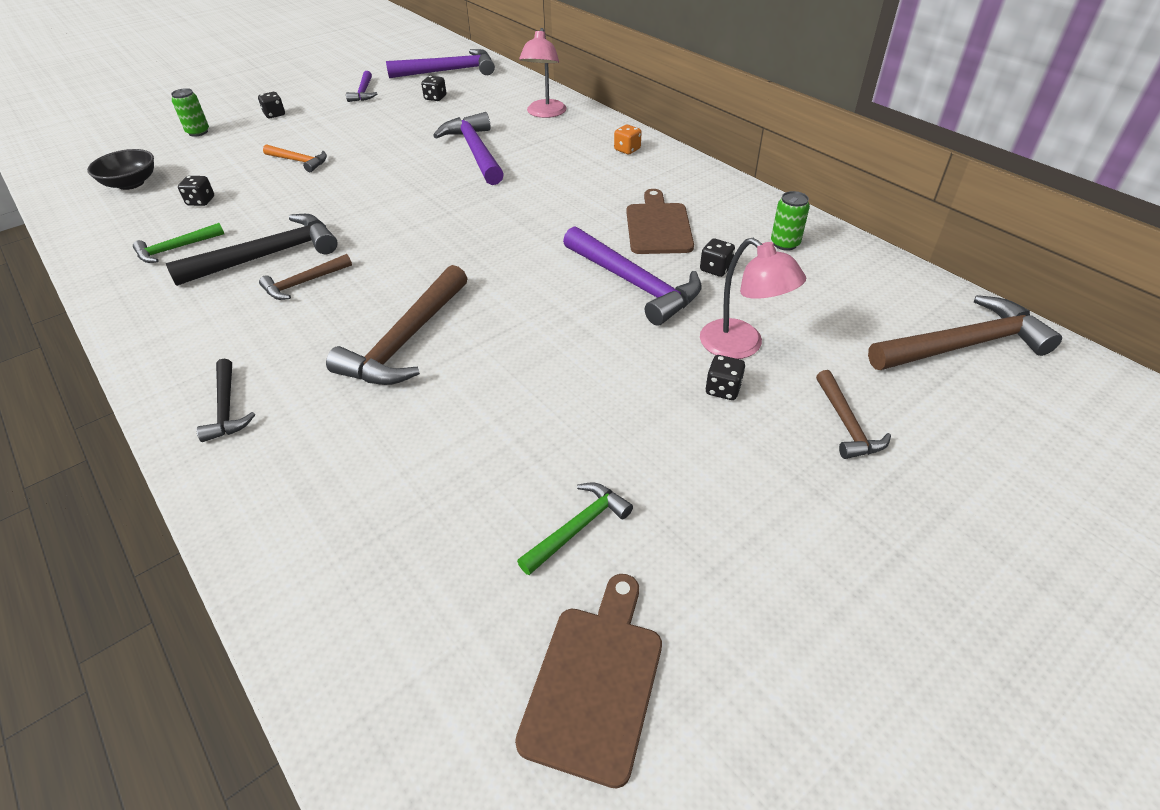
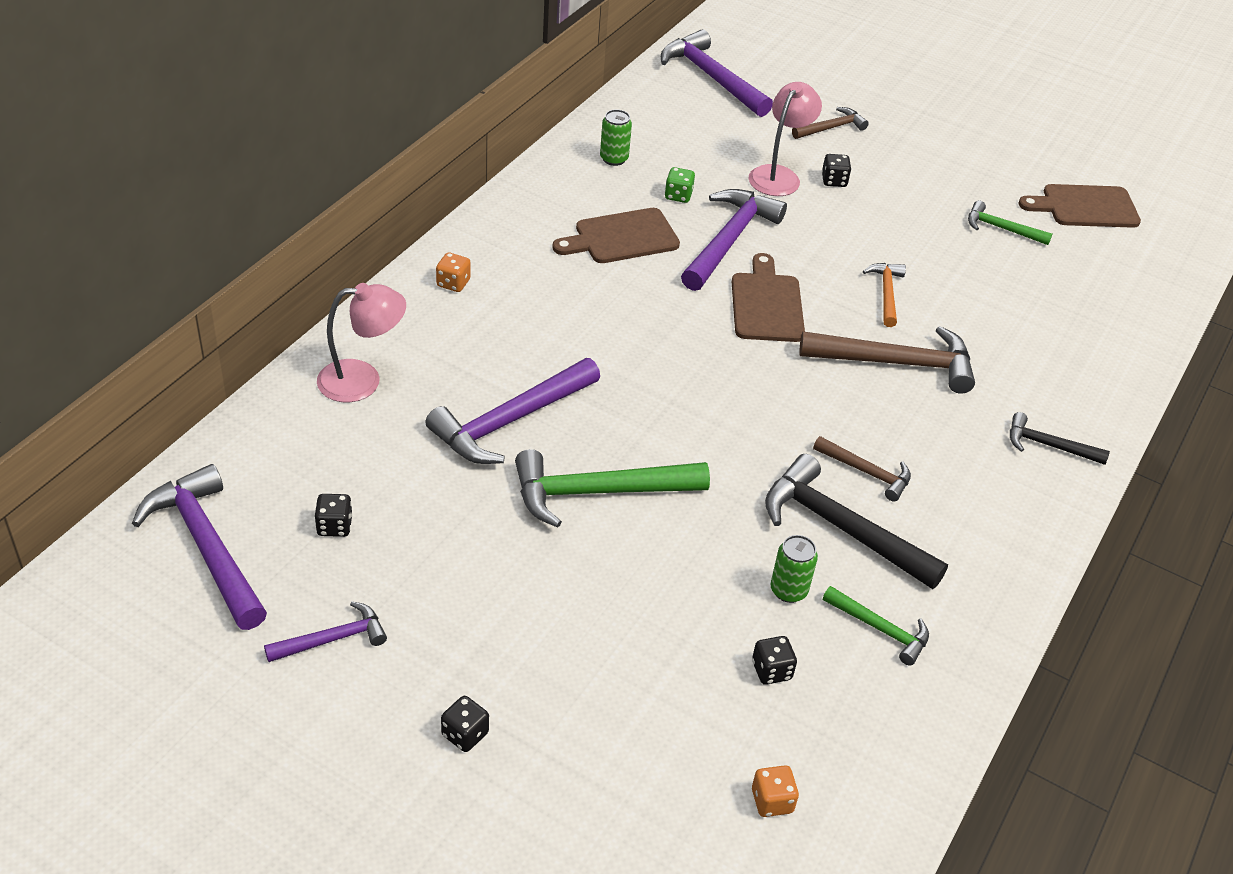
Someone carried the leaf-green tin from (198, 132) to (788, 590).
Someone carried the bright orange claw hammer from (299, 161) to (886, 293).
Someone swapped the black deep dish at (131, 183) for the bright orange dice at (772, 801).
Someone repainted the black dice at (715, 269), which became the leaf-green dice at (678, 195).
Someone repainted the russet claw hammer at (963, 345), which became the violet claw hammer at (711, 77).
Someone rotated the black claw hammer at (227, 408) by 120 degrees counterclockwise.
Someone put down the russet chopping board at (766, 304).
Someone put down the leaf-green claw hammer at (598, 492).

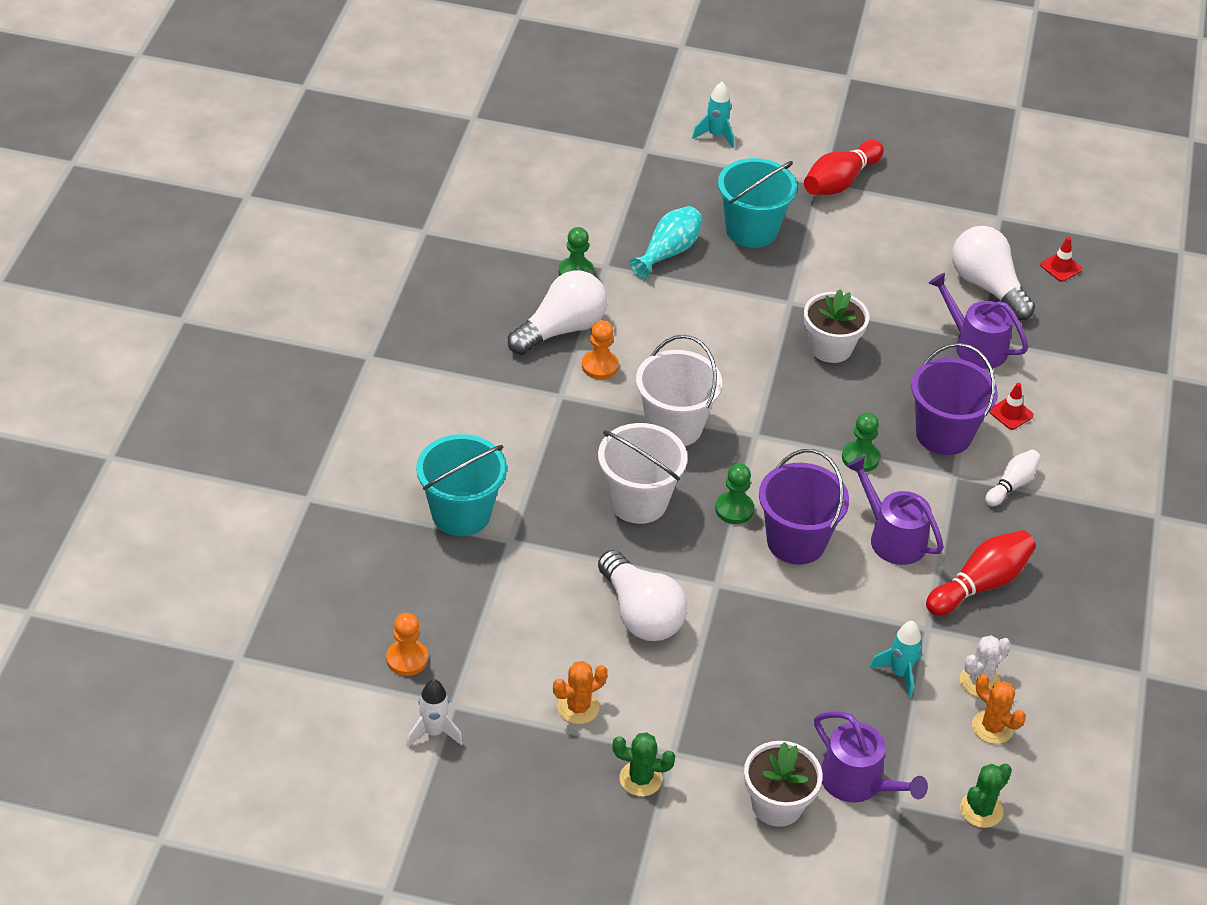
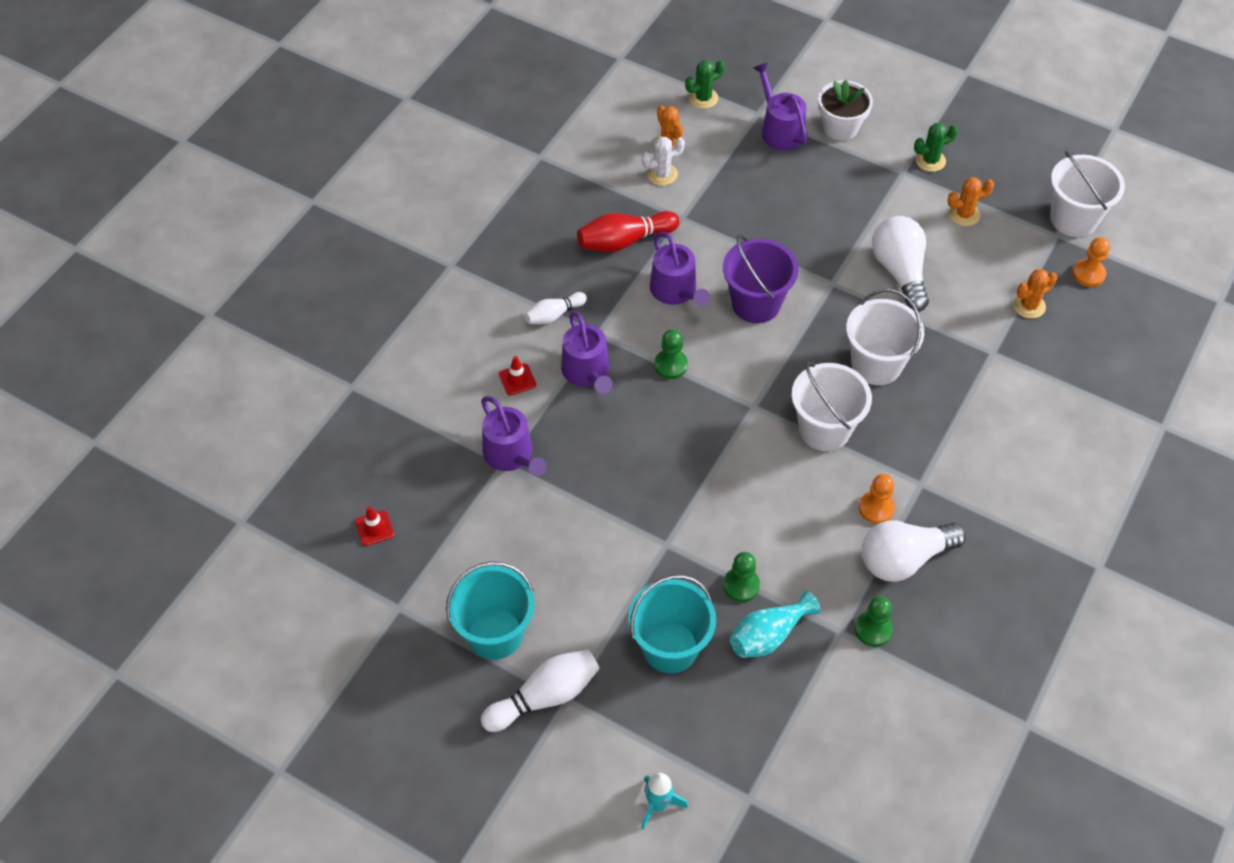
Someone repainted the scarlet bowling pin at (840, 181), which became the snow-white bowling pin at (545, 697).
Someone took away the snow-white light bulb at (987, 287).
Someone took away the snow-white plant pot at (830, 347).
Someone swapped the violet bucket at (943, 434) for the violet sprinkling can at (587, 372).
Someone carried the teal bucket from (461, 513) to (495, 633).
Someone carried the leaf-green pawn from (734, 509) to (741, 585).
Someone took away the teal rocket at (900, 673).
Someone swapped the snow-white rocket at (434, 732) for the snow-white bucket at (1073, 219).
Someone rotated the leaf-green saguaro cactus at (640, 779) by 45 degrees counterclockwise.
Someone put down the bright orange saguaro cactus at (1029, 306).

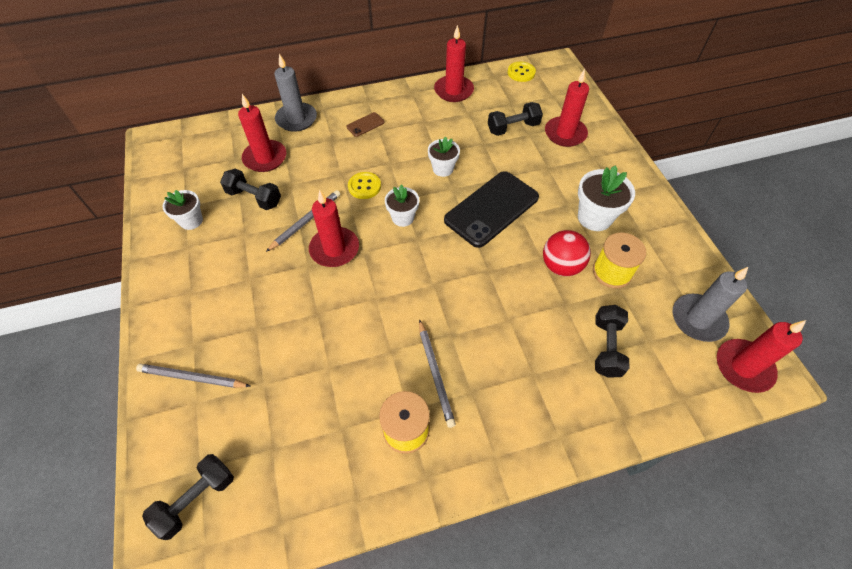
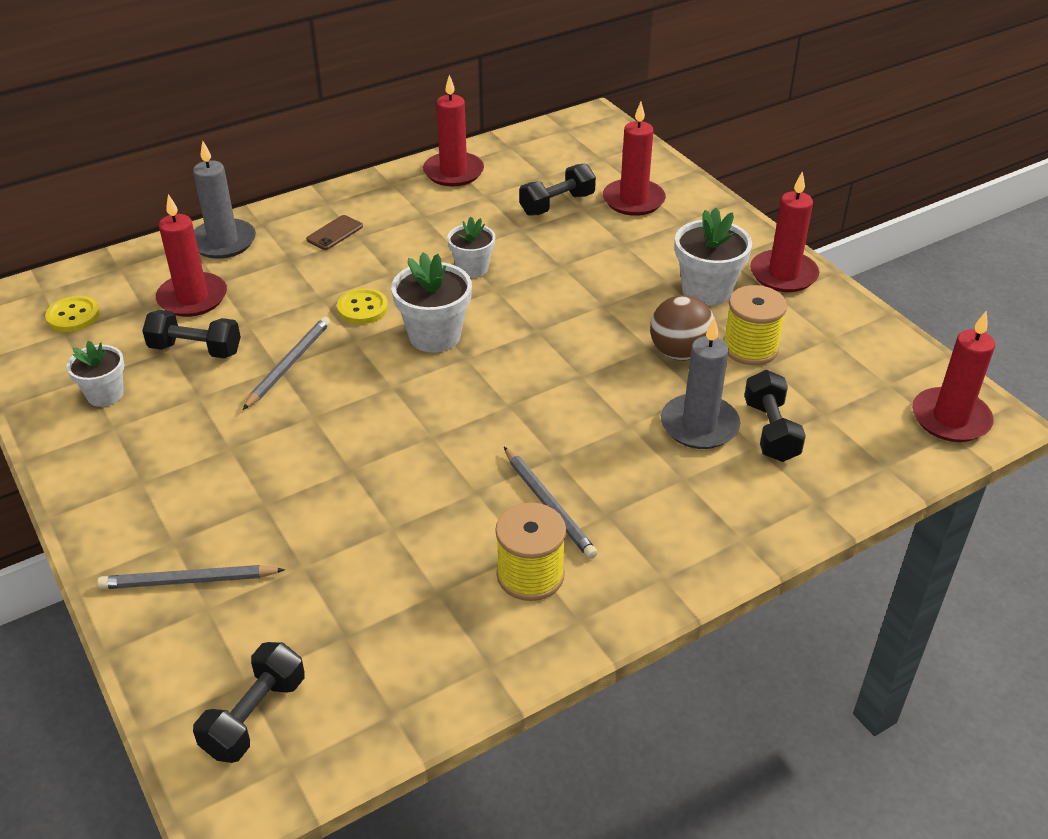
Someone carried the yellow button from (521, 73) to (73, 316).
Someone took away the black phone at (491, 209).
Someone scaled the snow-white plant pot at (403, 218) by 1.54.
Someone carried the scarlet wax candle from (334, 249) to (783, 274).
Someone repainted the scarlet sphere at (561, 266), which became the russet sphere at (680, 353).
Someone carried the ash-grey wax candle from (698, 319) to (699, 425).

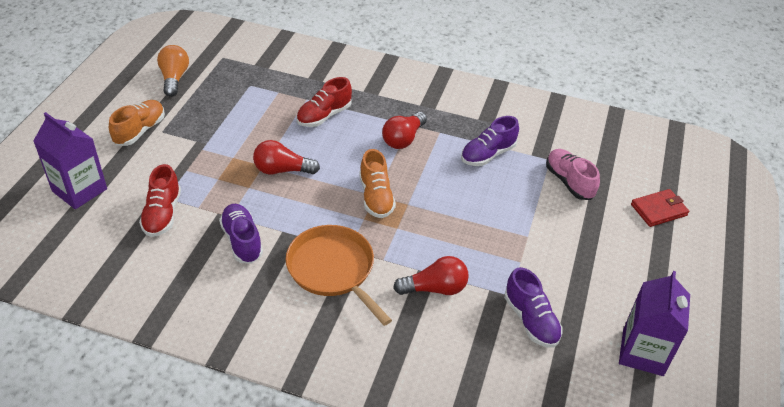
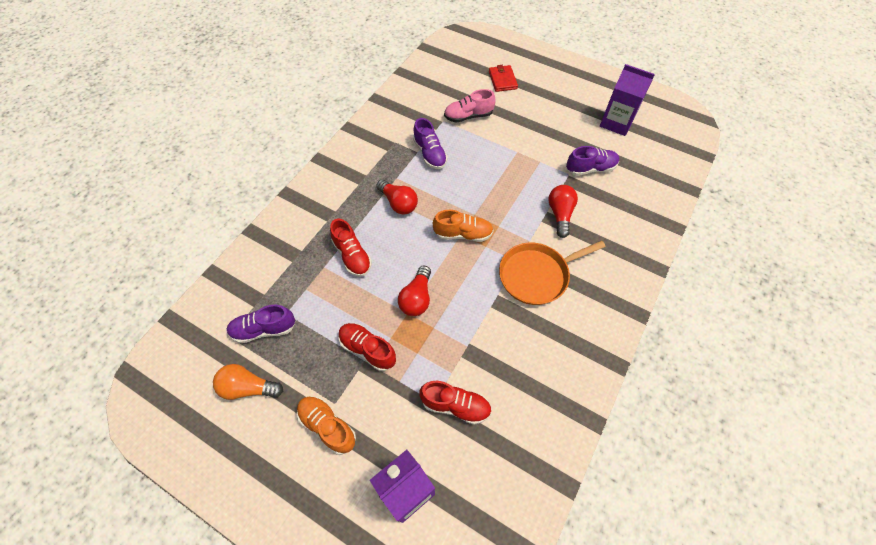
Someone carried the violet sneaker from (242, 241) to (264, 329).
Someone put down the scarlet sneaker at (368, 349).

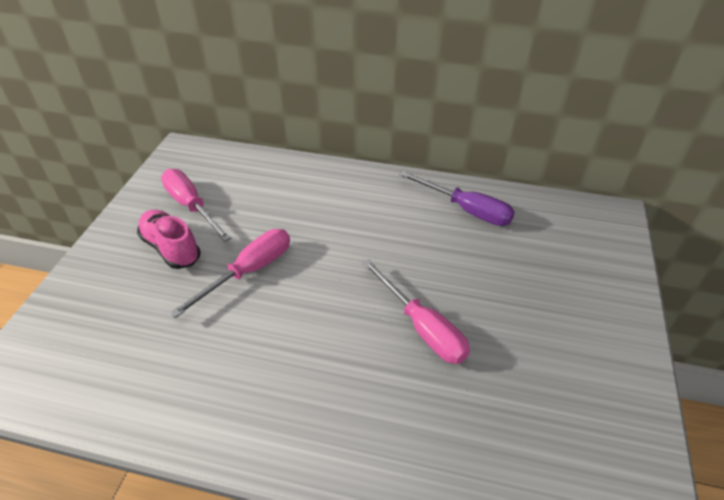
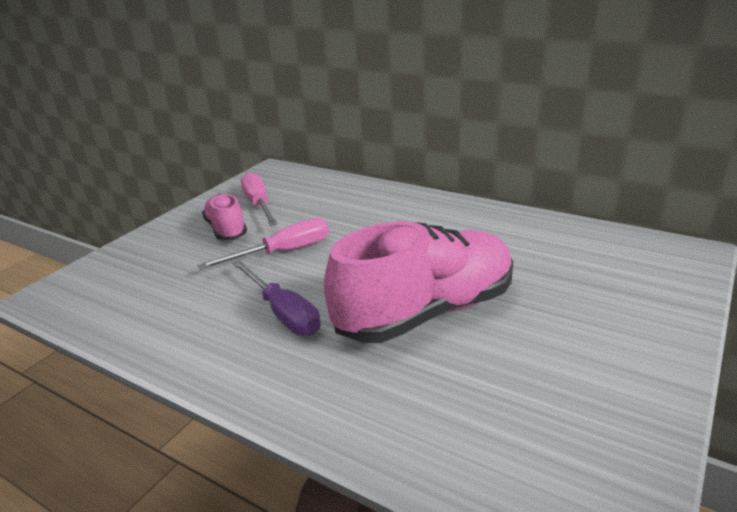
Someone carried the violet screwdriver from (466, 210) to (282, 313).
Someone swapped the rose-pink screwdriver at (422, 327) for the rose-pink sneaker at (426, 312).

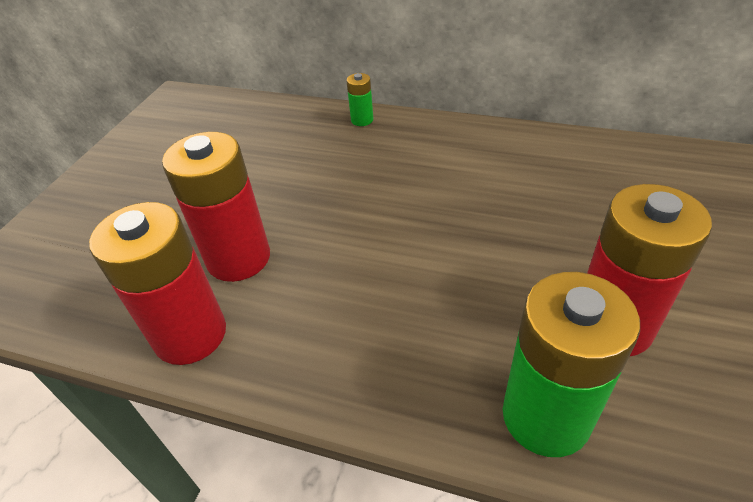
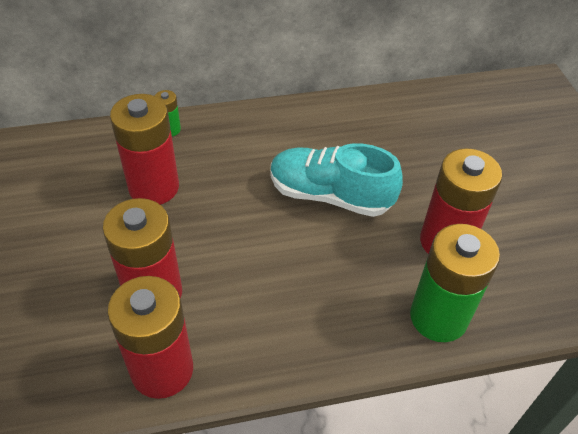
Someone put down the scarlet AA battery at (154, 187).
Someone put down the teal sneaker at (330, 195).

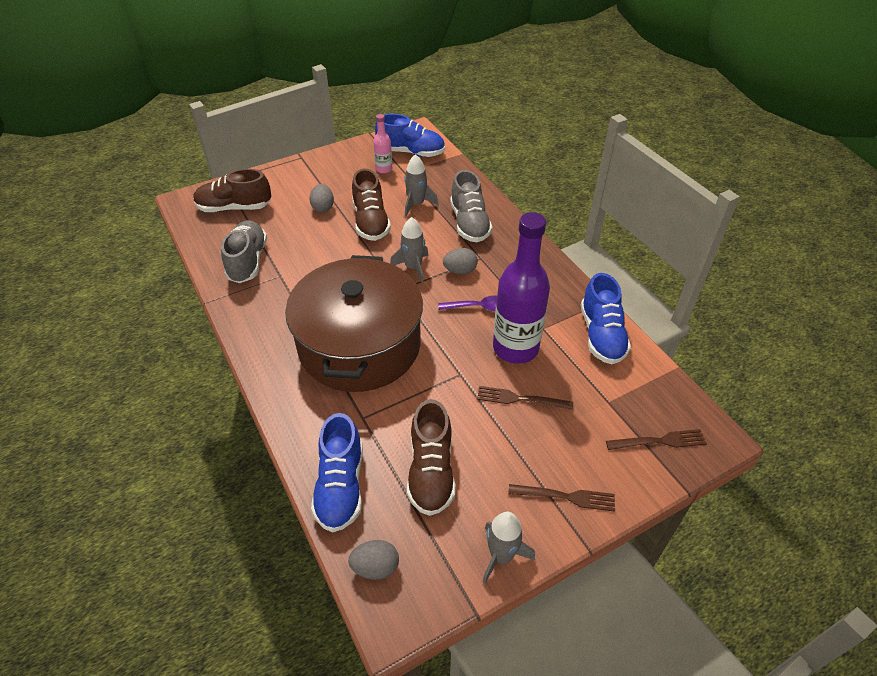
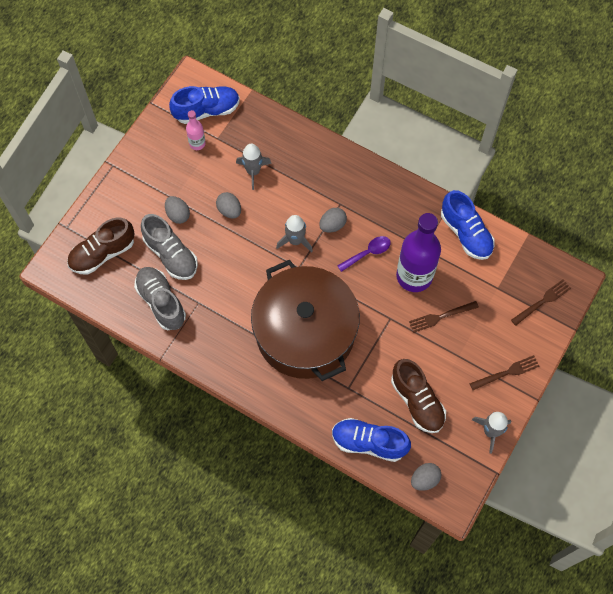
Someone swapped the russet sneaker at (371, 222) for the ash-grey egg shape at (229, 210).
Someone carried the ash-grey sneaker from (469, 223) to (171, 254).
Someone rotated the royal blue sneaker at (341, 486) by 135 degrees clockwise.

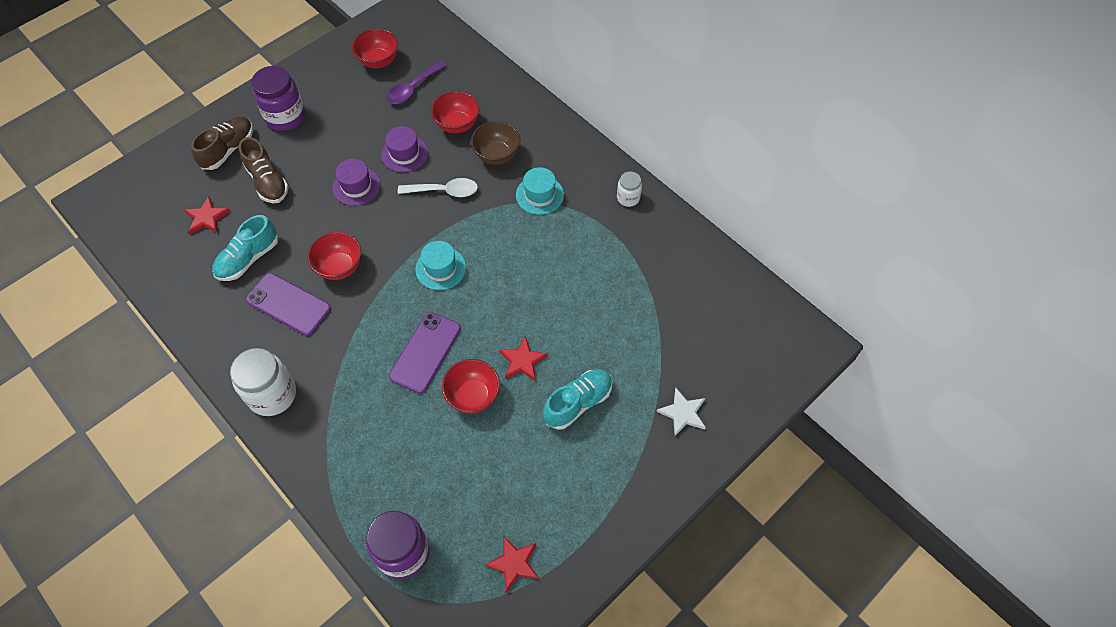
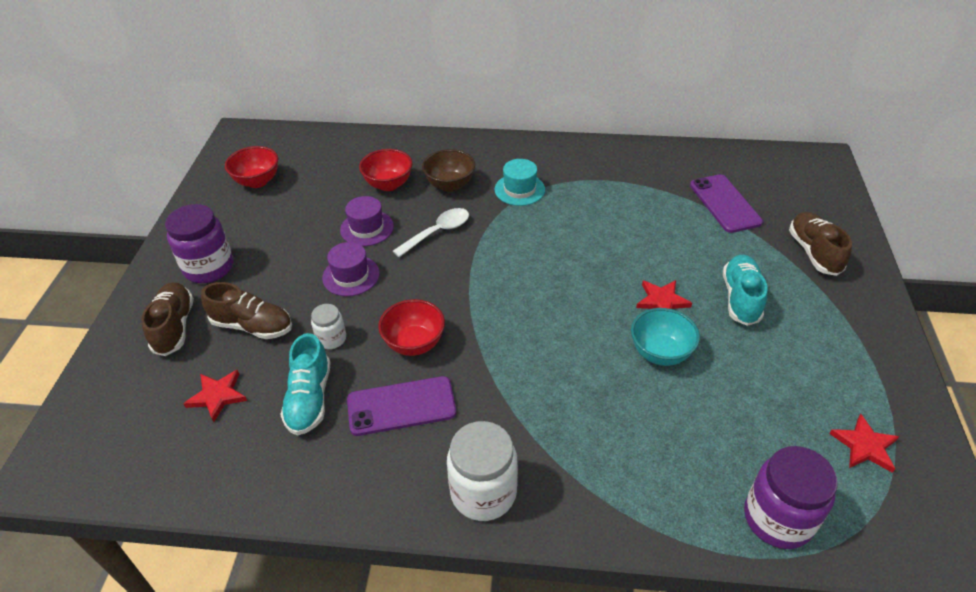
Someone took away the violet spoon at (413, 88).
Someone carried the snow-white jam jar from (628, 198) to (331, 339).
Someone took away the teal top hat at (440, 268).
Someone carried the violet phone from (425, 352) to (724, 203).
Someone repainted the scarlet deep dish at (473, 396), which became the teal deep dish at (660, 353).
Someone swapped the snow-white star shape at (683, 413) for the russet sneaker at (814, 252).

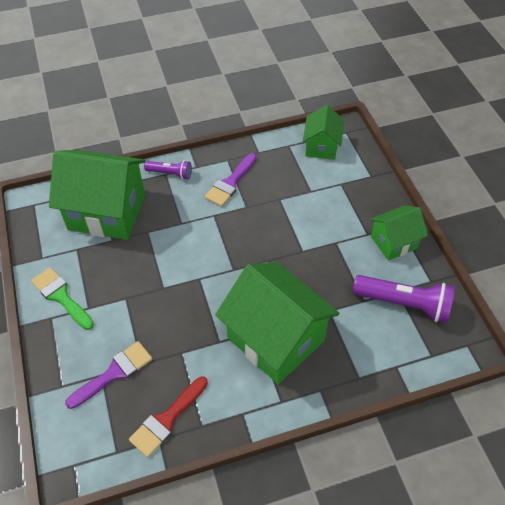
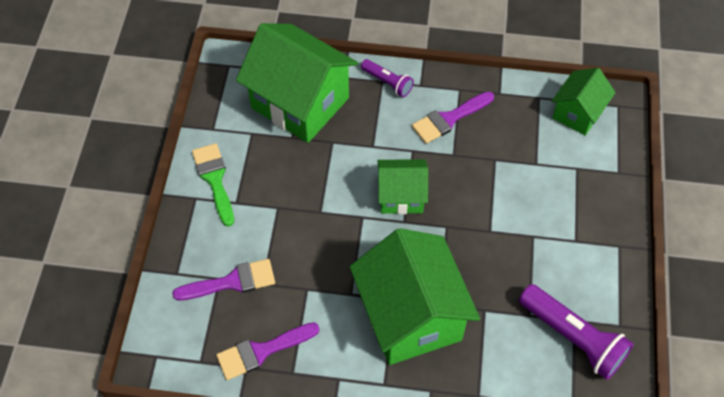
Someone carried the leaf-green house from (394, 242) to (401, 196).
Someone repainted the scarlet paintbrush at (167, 419), which became the violet paintbrush at (262, 351).

